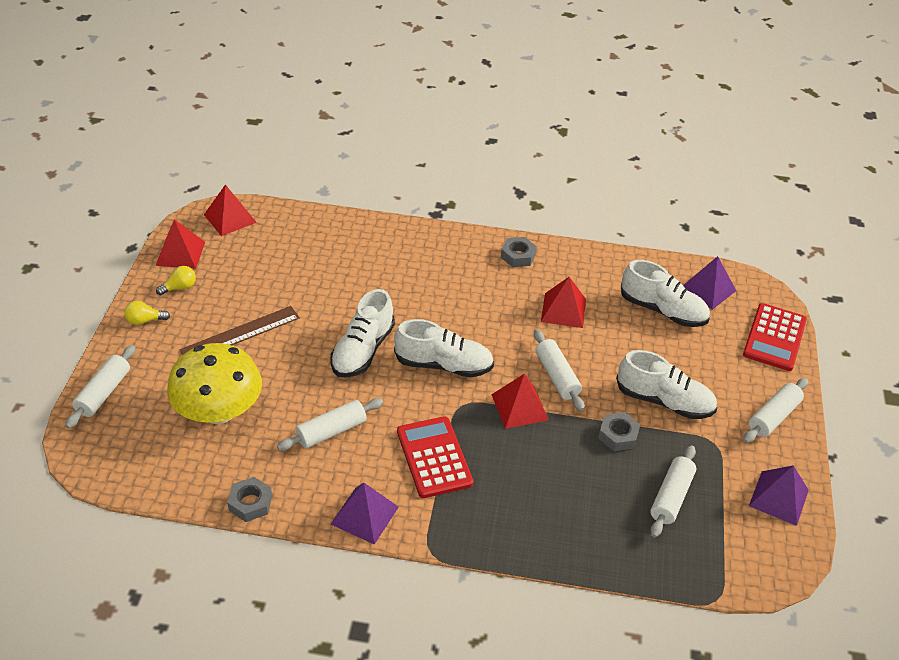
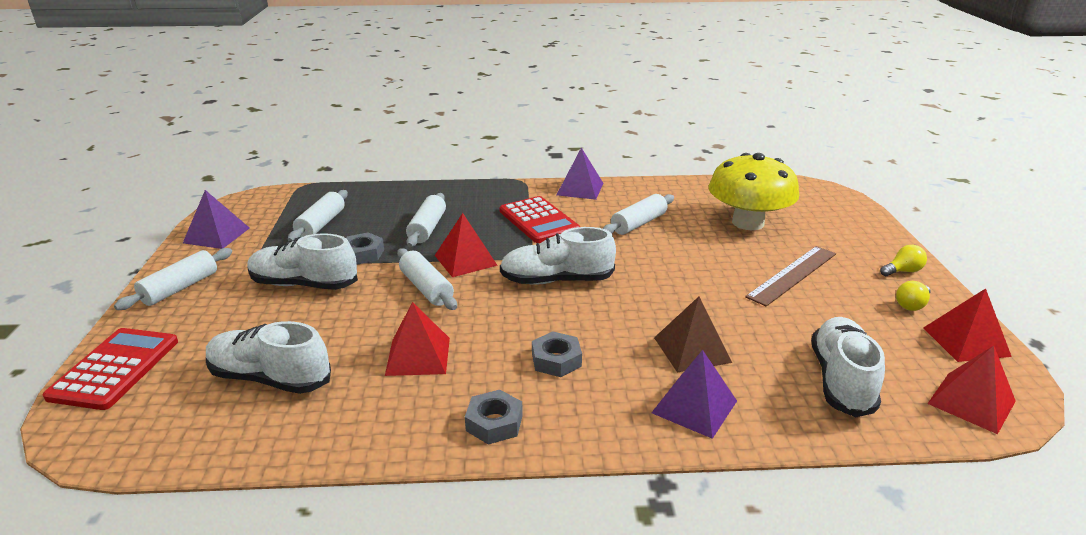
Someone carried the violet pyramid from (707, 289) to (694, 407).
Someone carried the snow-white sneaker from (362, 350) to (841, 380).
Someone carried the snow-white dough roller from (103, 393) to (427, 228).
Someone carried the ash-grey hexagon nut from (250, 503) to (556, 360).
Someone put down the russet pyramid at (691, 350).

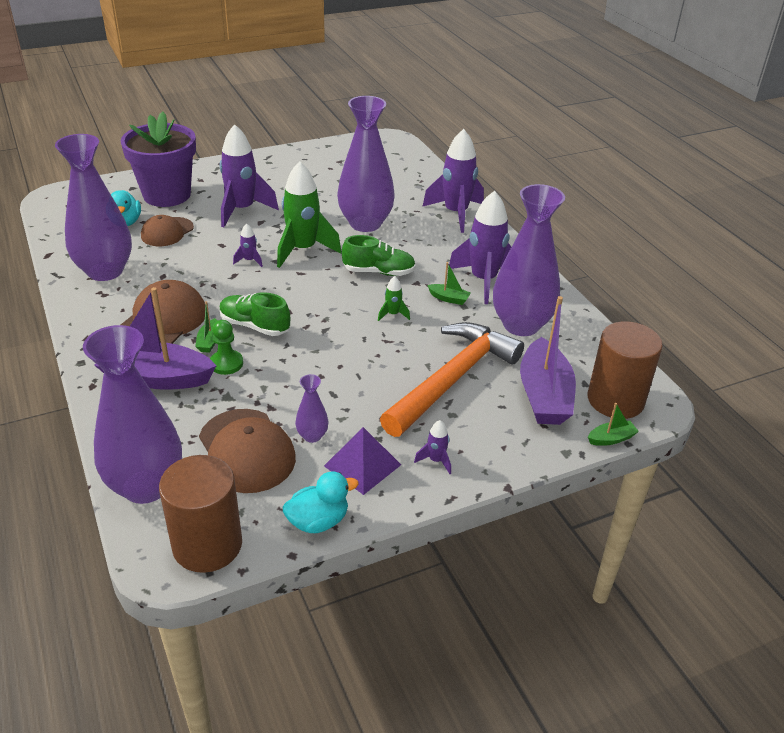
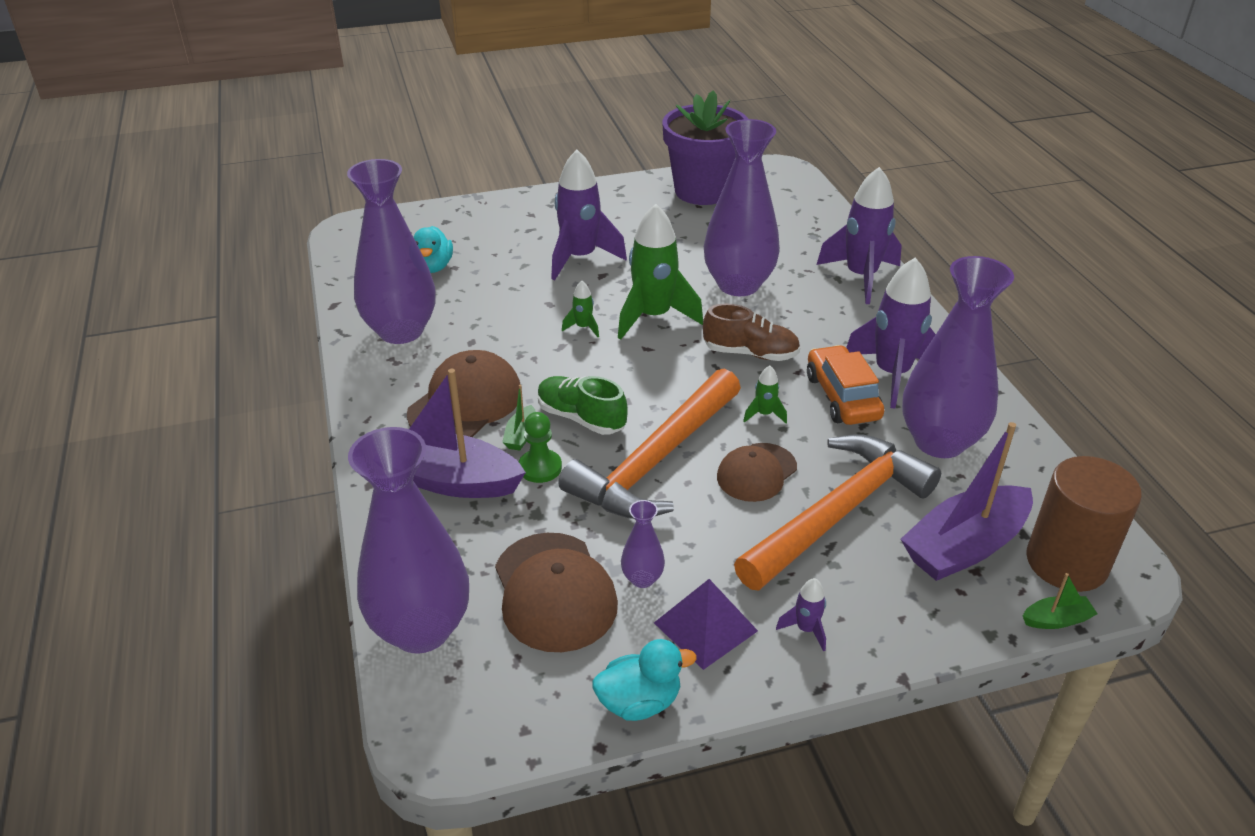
Someone carried the violet plant pot from (167, 195) to (702, 191).
Someone carried the russet peaked cap from (167, 232) to (756, 472).
Someone repainted the violet rocket at (249, 261), which became the leaf-green rocket at (583, 327).
Someone repainted the leaf-green sneaker at (379, 272), which became the russet sneaker at (750, 353).
Someone swapped the leaf-green toy boat at (449, 298) for the bright orange toy car at (842, 397).
Someone rotated the violet toy boat at (544, 395) by 45 degrees clockwise.
Someone took away the russet cylinder shape at (207, 545).
Someone put down the bright orange claw hammer at (655, 461).

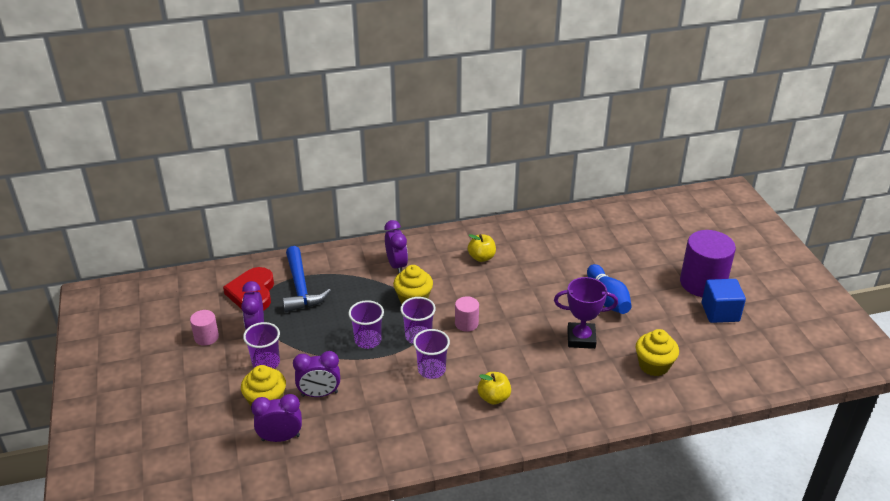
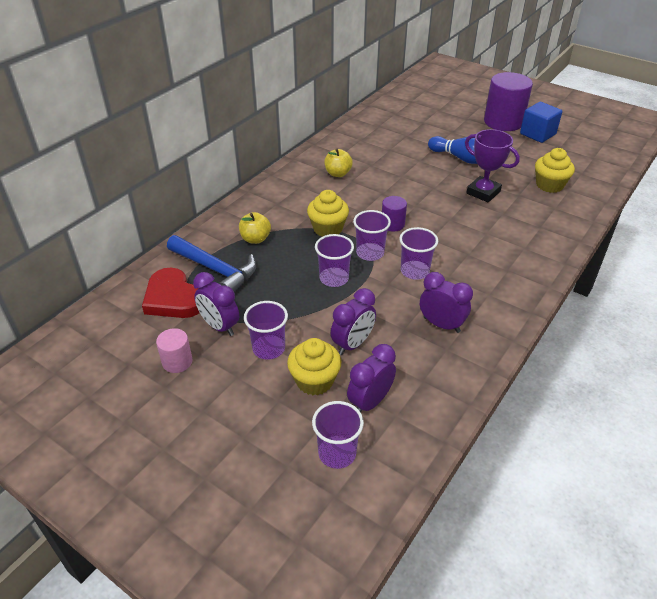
Someone carried the violet alarm clock from (396, 265) to (441, 324).
Someone rotated the violet award cup at (581, 338) by 75 degrees clockwise.
Someone repainted the rose-pink cylinder shape at (466, 323), which became the violet cylinder shape at (392, 224).
Someone carried the yellow apple from (494, 398) to (255, 239).
Someone put down the violet beaker at (337, 453).

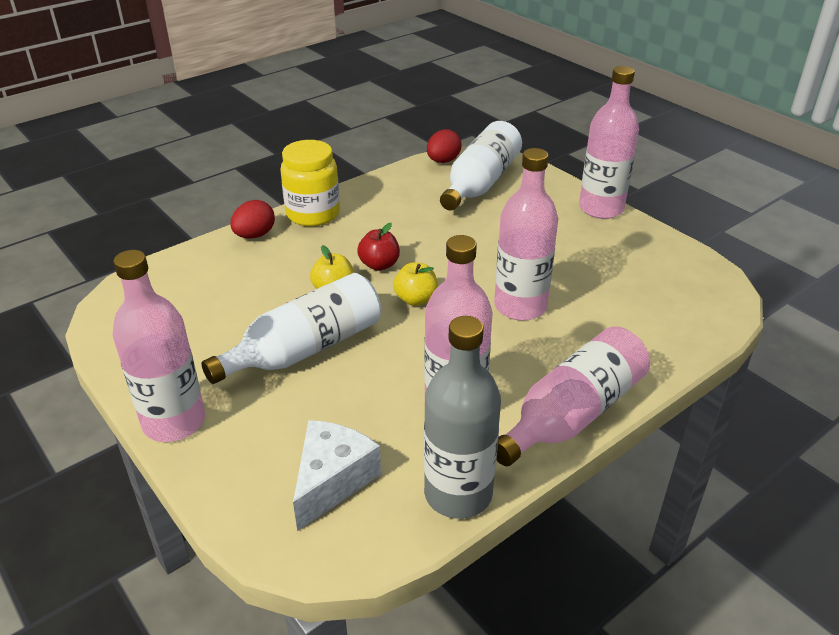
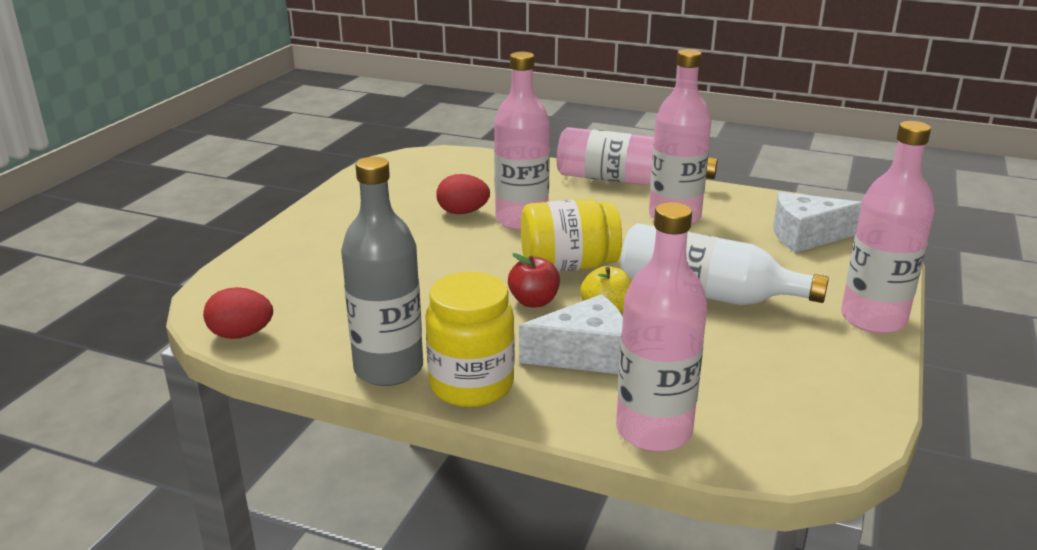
Someone carried the rose-pink flask from (601, 208) to (654, 431).
Someone took away the snow-white flask at (480, 183).
Someone carried the scarlet egg shape from (254, 235) to (463, 212).
Someone swapped the yellow apple at (416, 299) for the yellow jam jar at (568, 266).
Someone carried the ash-grey flask from (458, 494) to (388, 369).
Someone put down the snow-white cheese wedge at (584, 355).

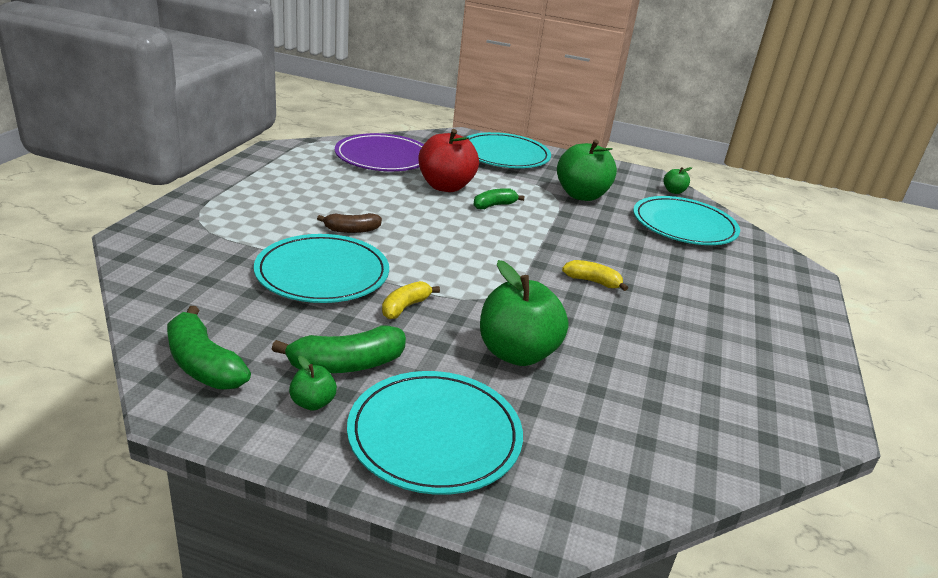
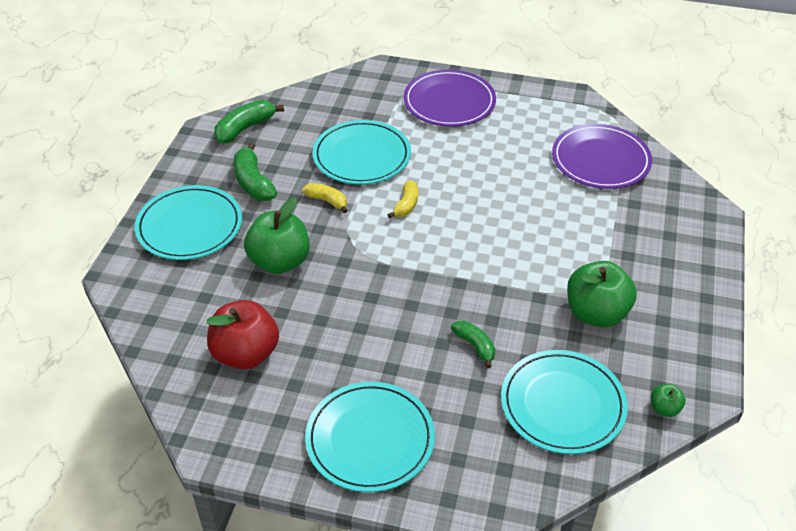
Someone carried the scarlet apple from (445, 186) to (246, 354).
Someone carried the teal plate from (504, 155) to (370, 439).
Someone carried the leaf-green toy banana from (494, 205) to (475, 346).
Someone took away the russet toy banana at (351, 230).
Someone carried the yellow toy banana from (592, 281) to (406, 205).
Someone took away the leaf-green apple at (313, 403).
Someone put down the violet plate at (449, 102).

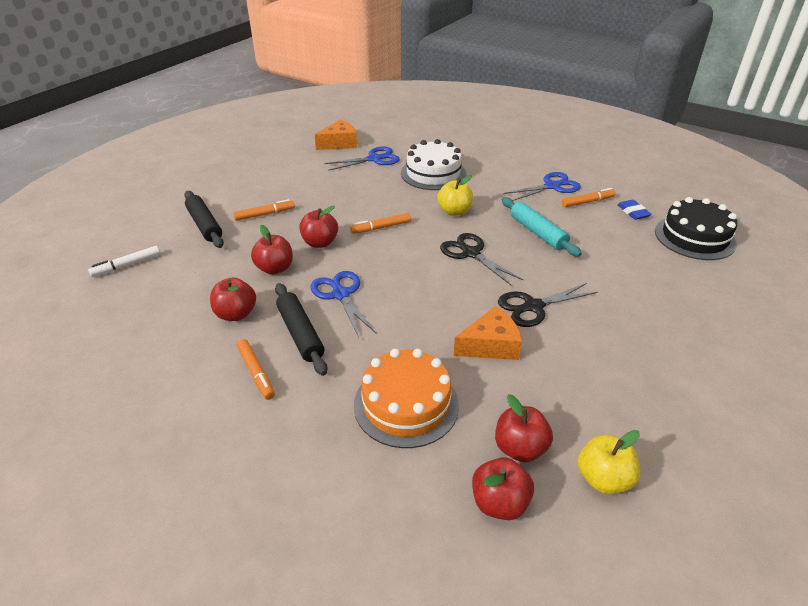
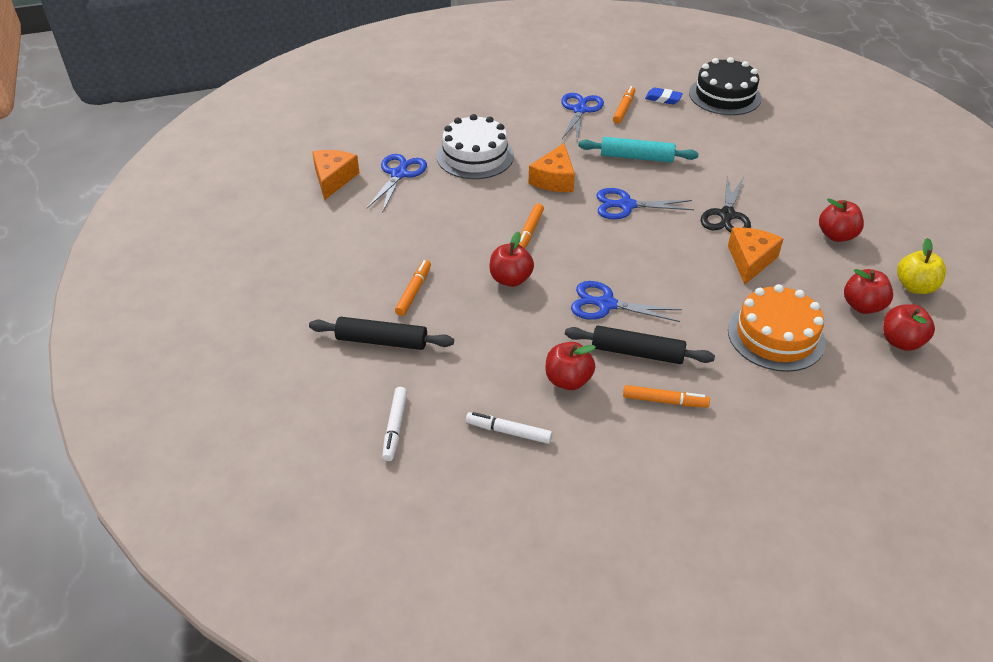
Someone swapped the yellow apple at (454, 211) for the bright orange cheese wedge at (554, 179).
Someone carried the scarlet apple from (275, 268) to (836, 235).
Someone repainted the black pair of scissors at (471, 253), which became the royal blue pair of scissors at (626, 205).
Someone put down the snow-white marker at (508, 432).

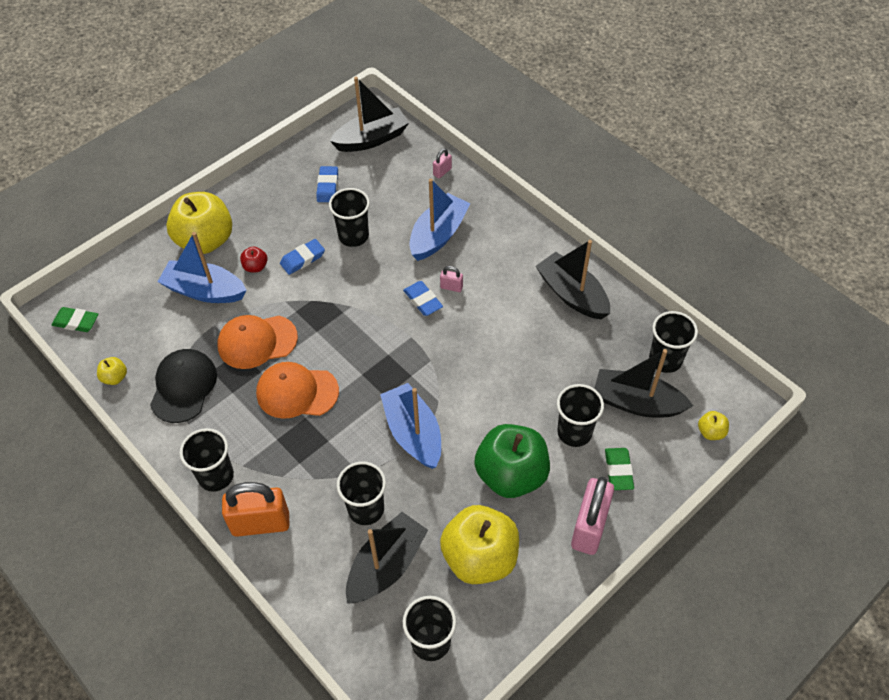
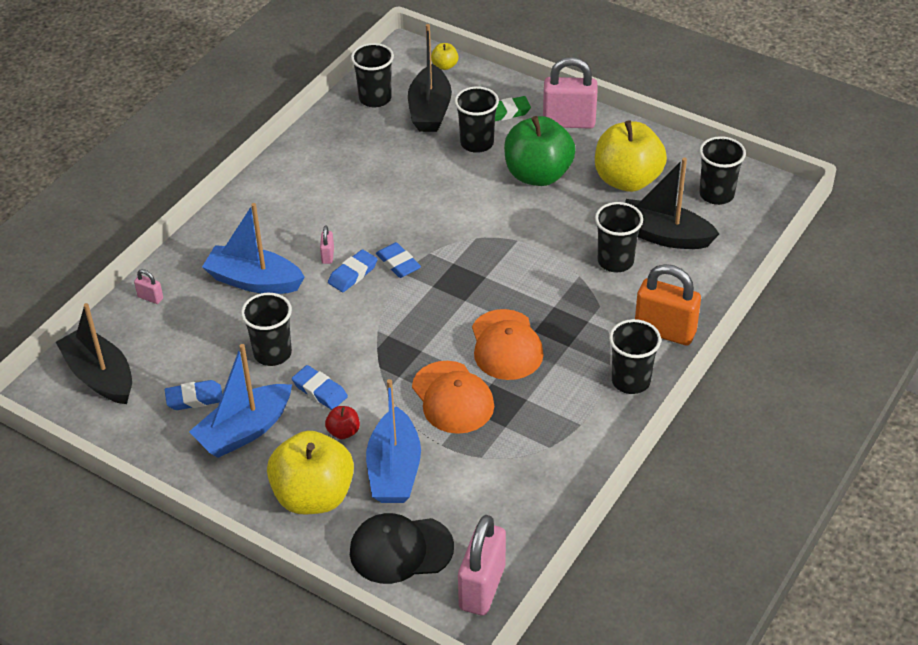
Someone took away the black toy boat at (572, 294).
Someone swapped the leaf-green gum eraser at (76, 322) for the rose-pink padlock at (482, 587).
Someone carried the black peaked cap from (183, 387) to (401, 550).
Someone took away the yellow apple at (115, 377).
Someone carried the royal blue toy boat from (413, 433) to (244, 431).
Someone rotated the bright orange padlock at (261, 523) by 45 degrees counterclockwise.
Someone put down the royal blue gum eraser at (398, 263).

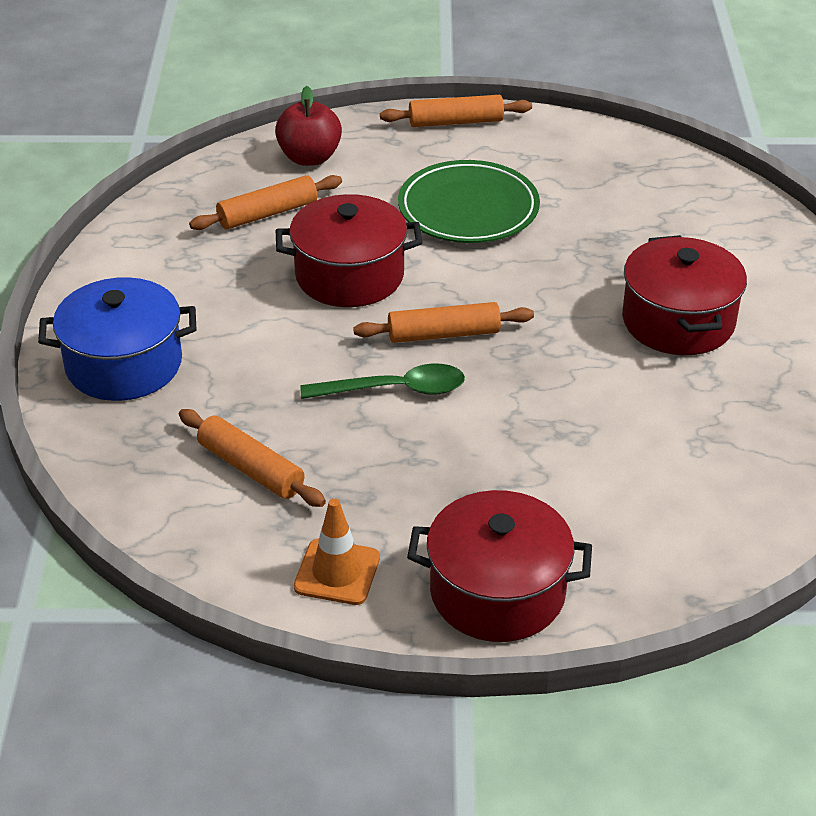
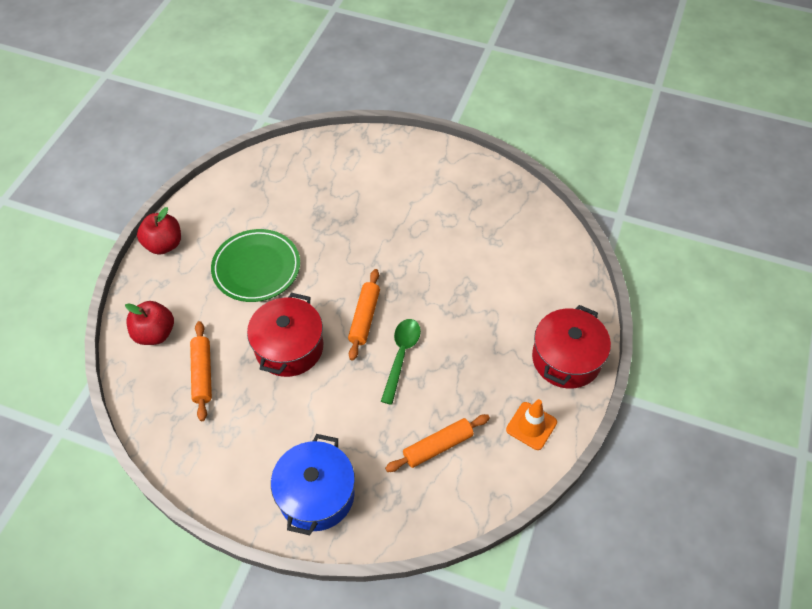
Someone swapped the bright orange dough roller at (456, 122) for the scarlet apple at (164, 244).
Someone took away the scarlet cooking pot at (678, 321).

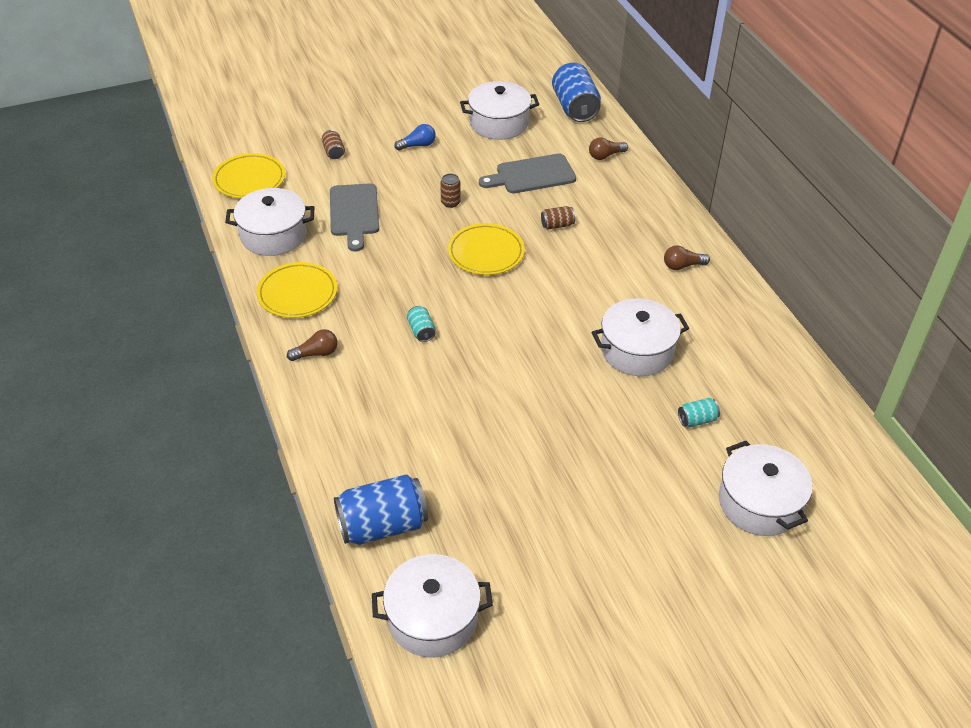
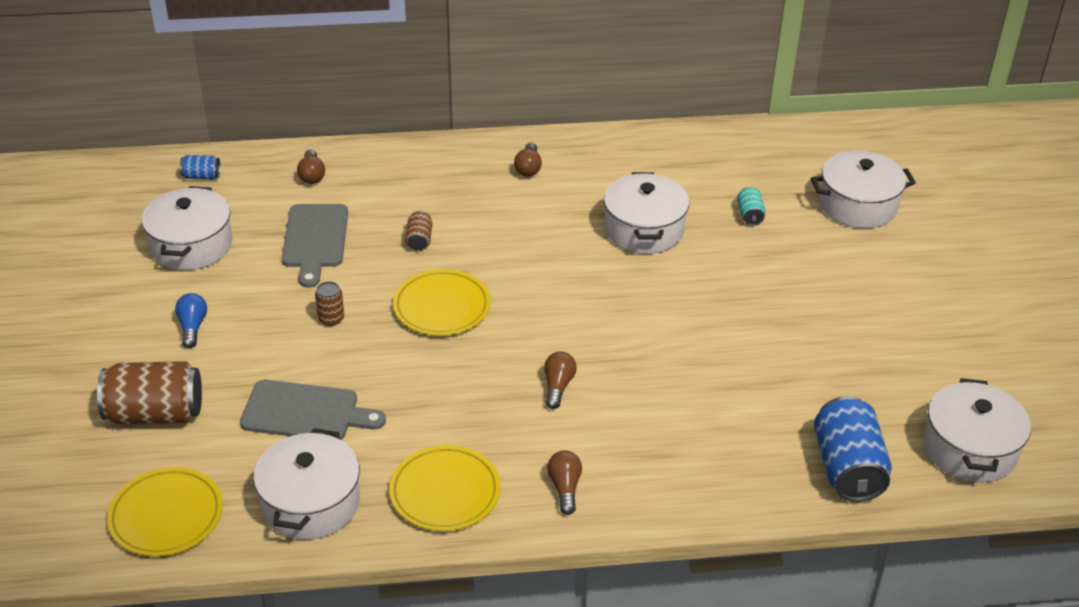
Someone scaled the royal blue tin at (575, 108) by 0.47.
Someone scaled the russet tin at (333, 152) by 2.12.
Someone swapped the teal tin at (421, 331) for the russet light bulb at (558, 386).

